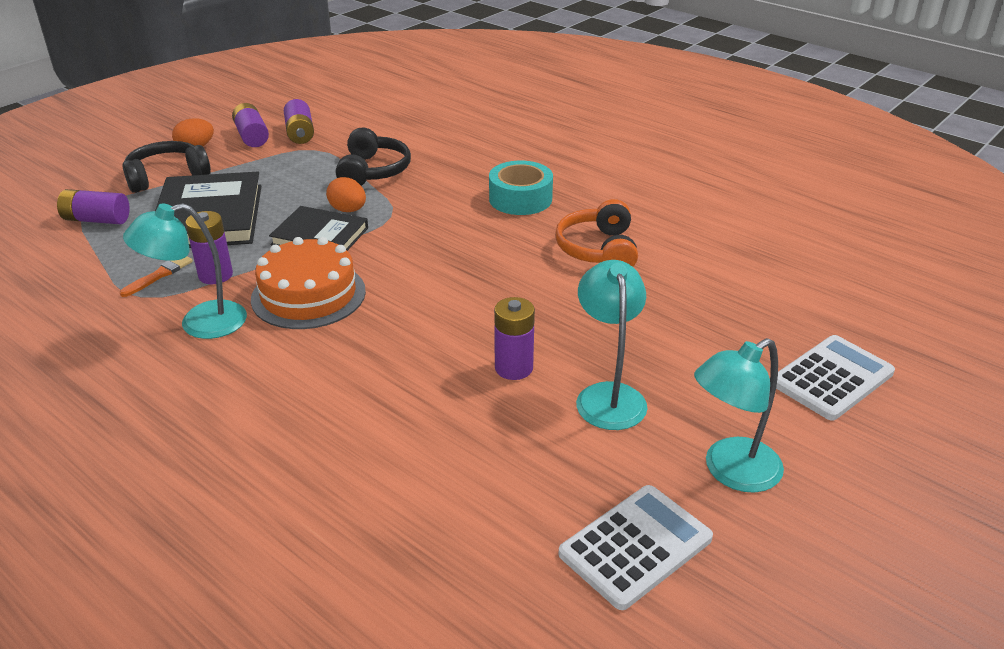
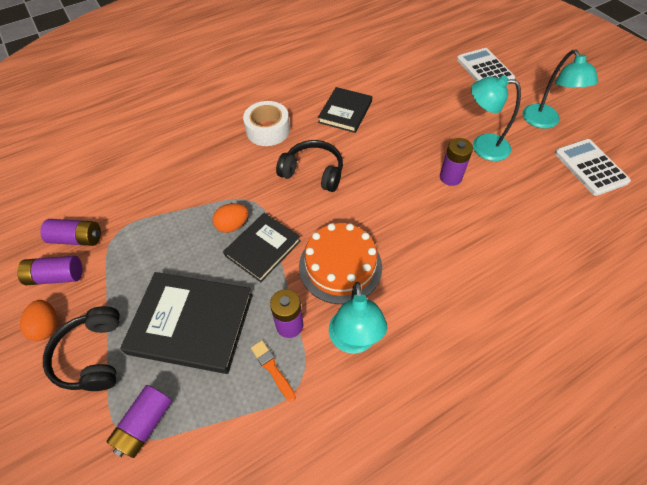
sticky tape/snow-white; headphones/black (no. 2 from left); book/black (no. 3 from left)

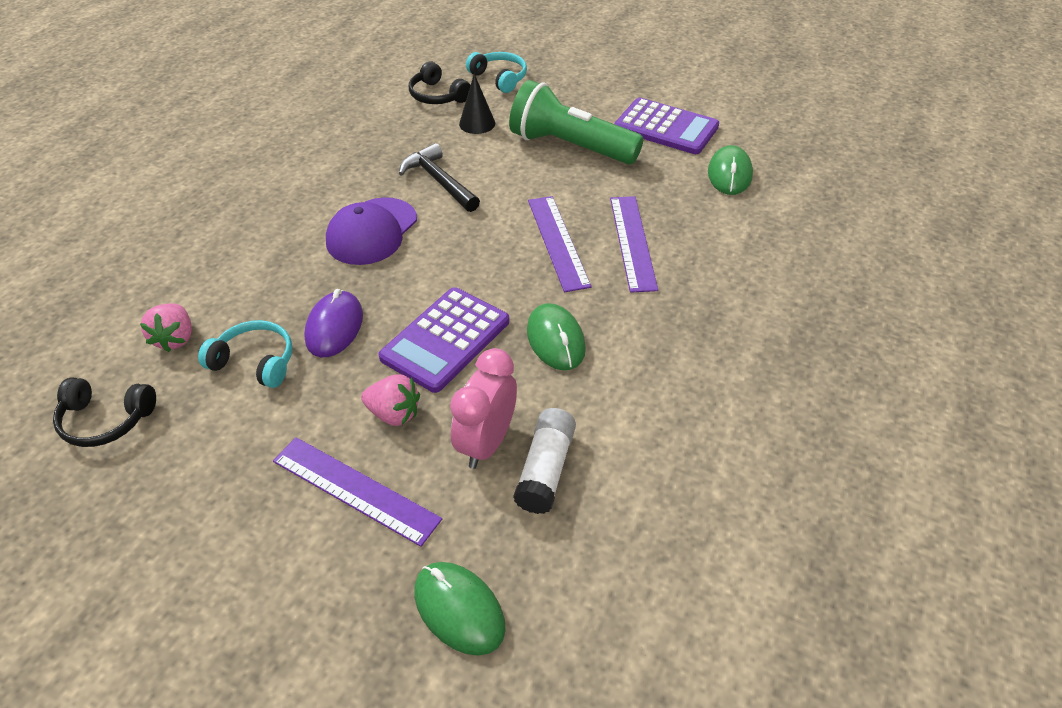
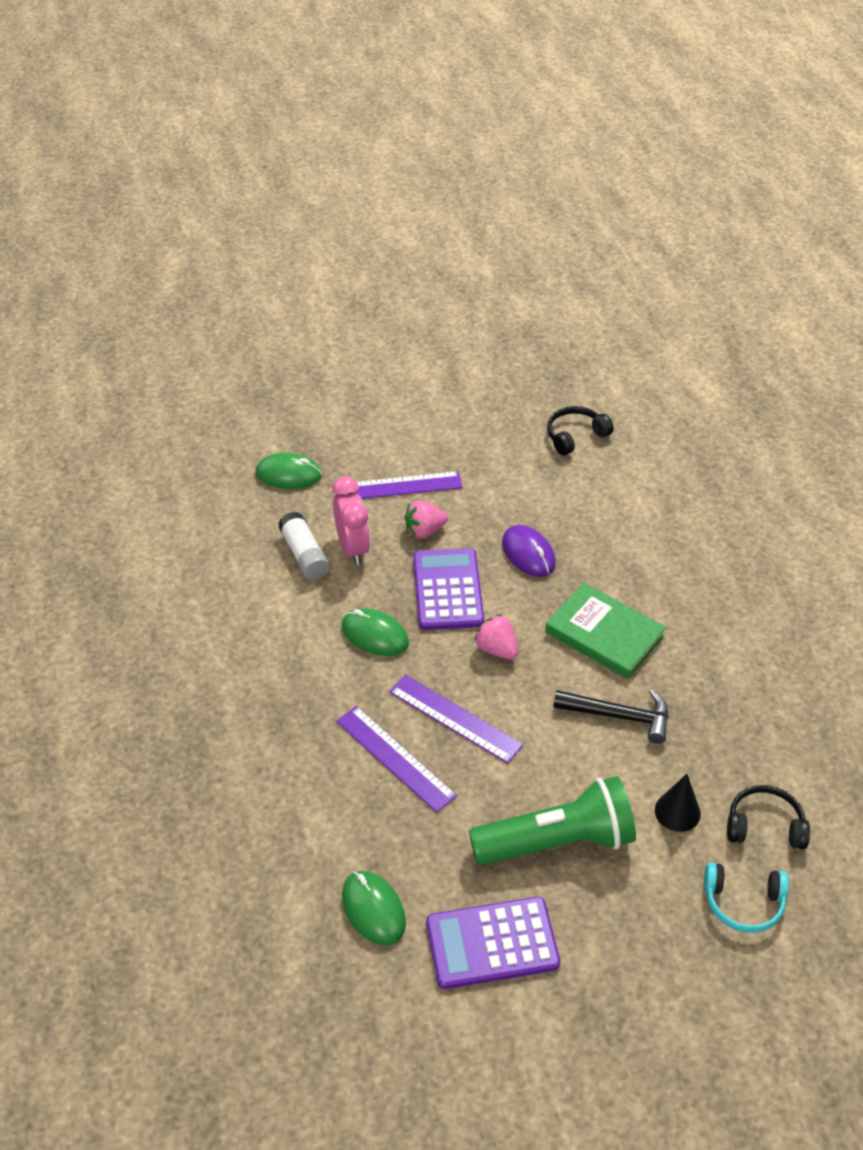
toy strawberry/rosy (no. 2 from left); book/green; headphones/turquoise (no. 1 from left in the first image)

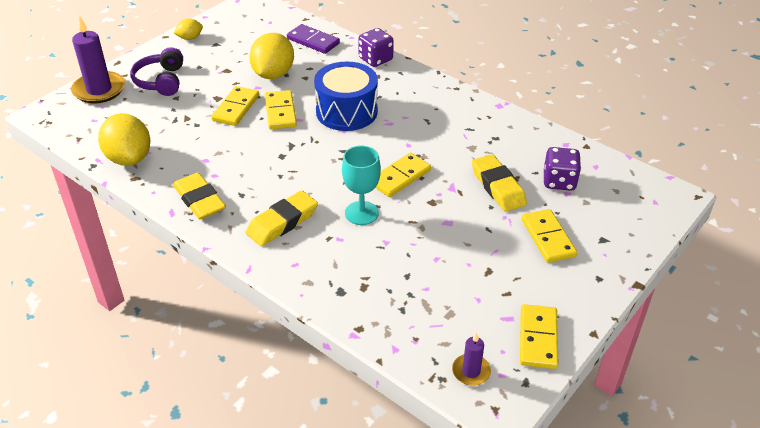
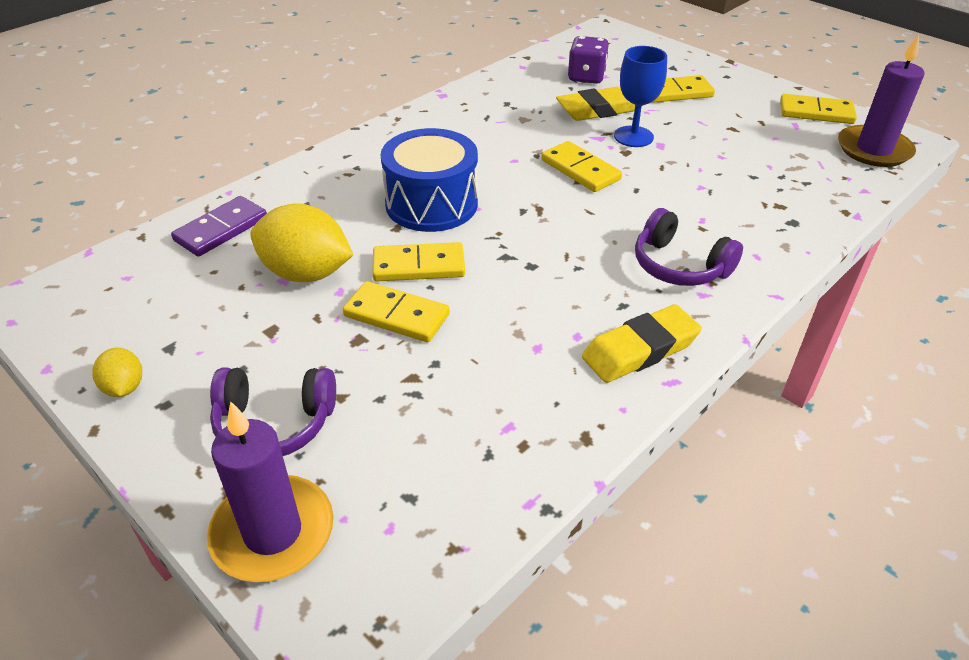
goblet/royal blue; headphones/violet (no. 2 from left); pillar candle/violet (no. 2 from left); lemon/bright yellow (no. 1 from left in the first image); goblet/turquoise; game die/violet (no. 1 from left in the first image)

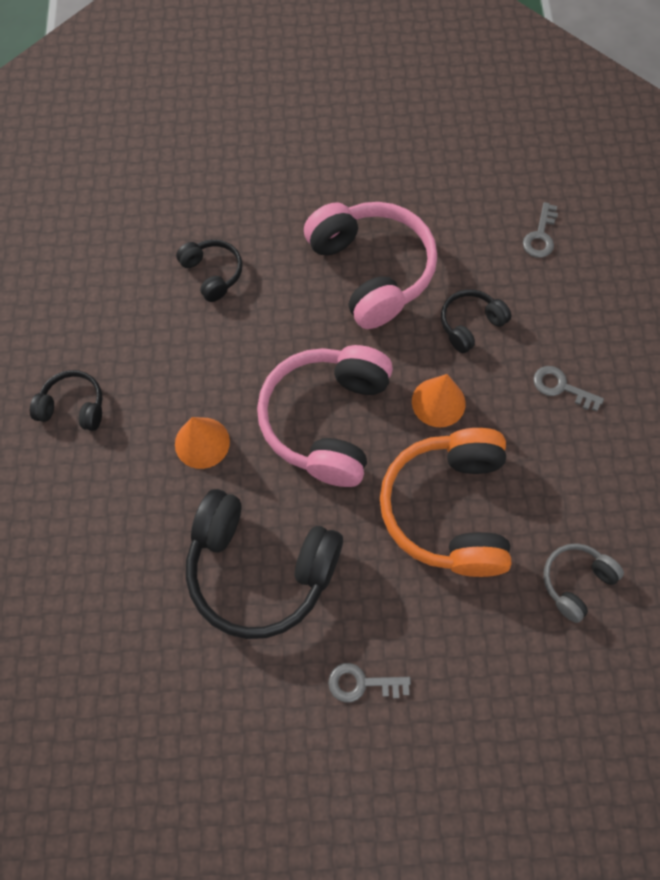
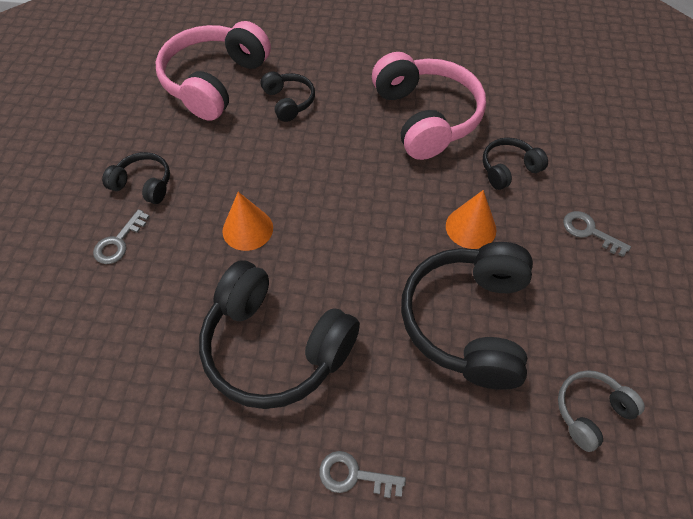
key/ash-grey (no. 1 from left); headphones/rosy (no. 1 from left); headphones/black (no. 4 from left)

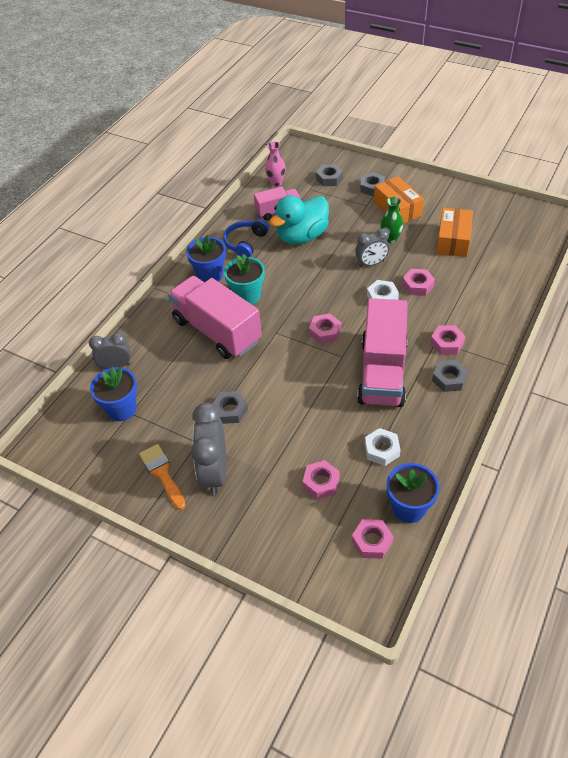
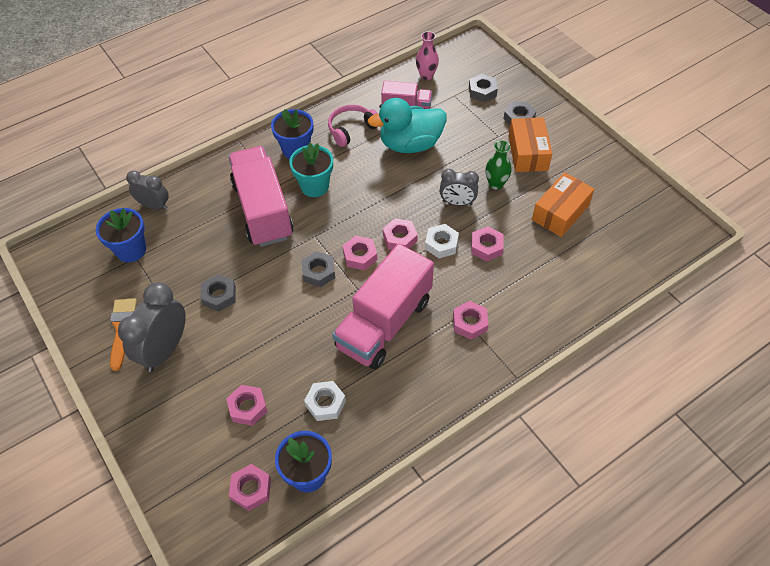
nut/ash-grey (no. 2 from left); headphones/rosy; nut/rosy (no. 4 from left)

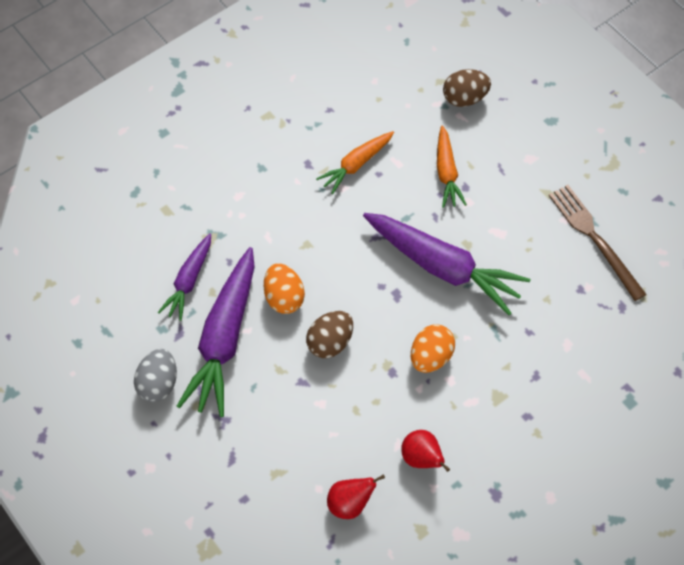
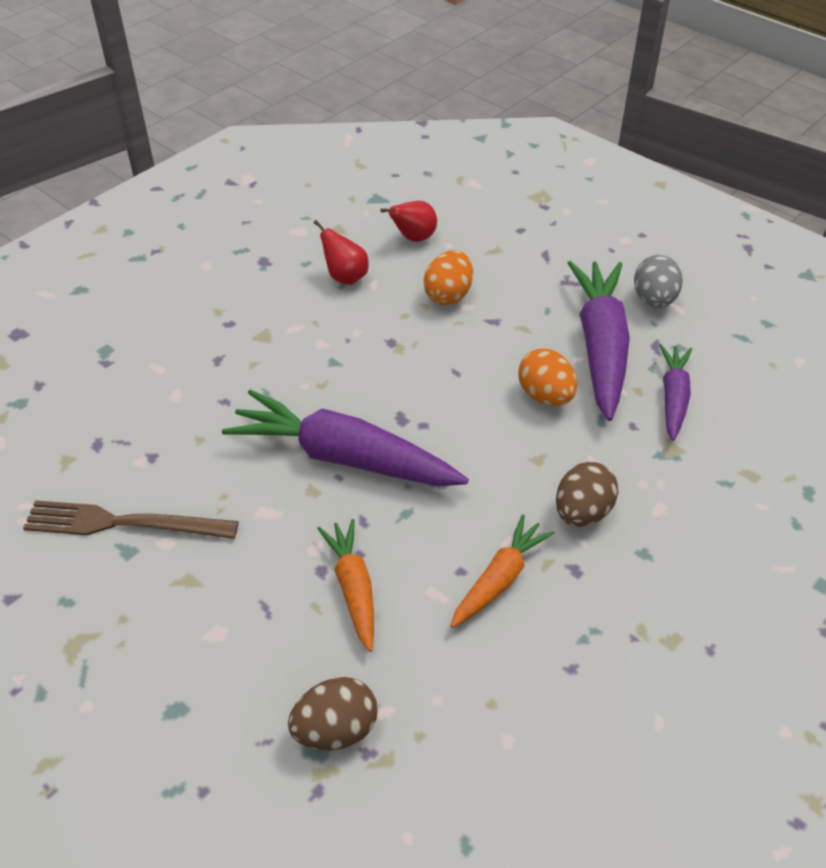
table fork/brown; egg shape/orange-coloured (no. 1 from left); egg shape/brown (no. 2 from left)

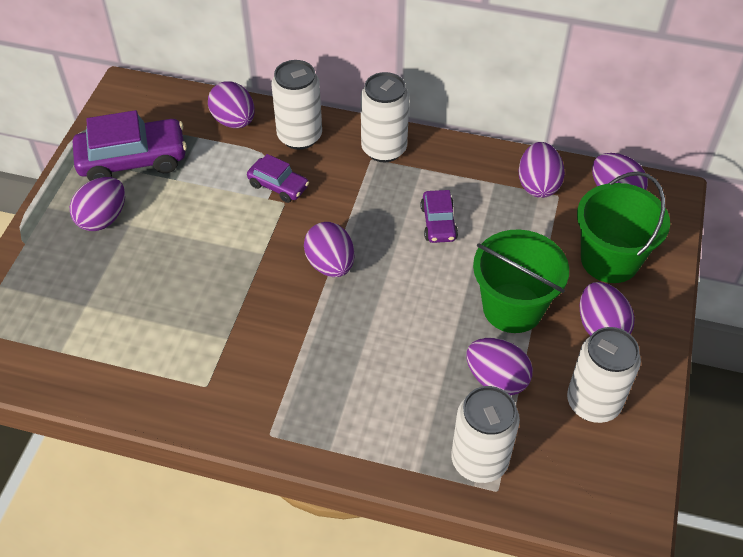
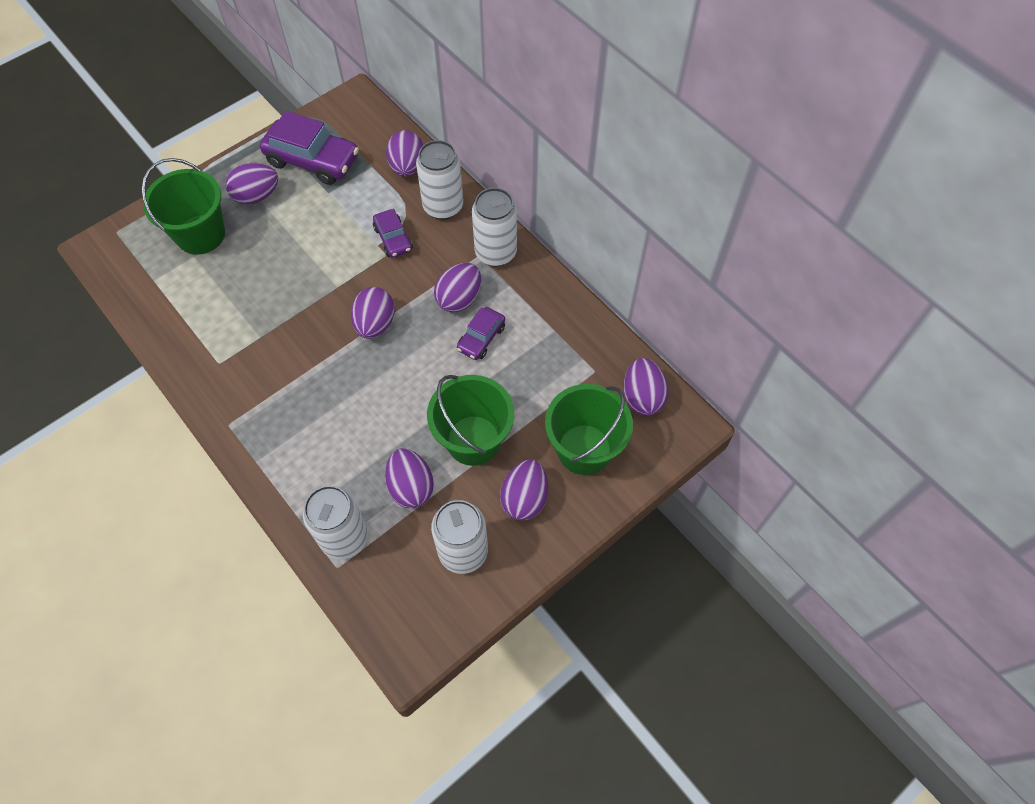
pail/green (no. 1 from left); egg shape/violet (no. 5 from left)

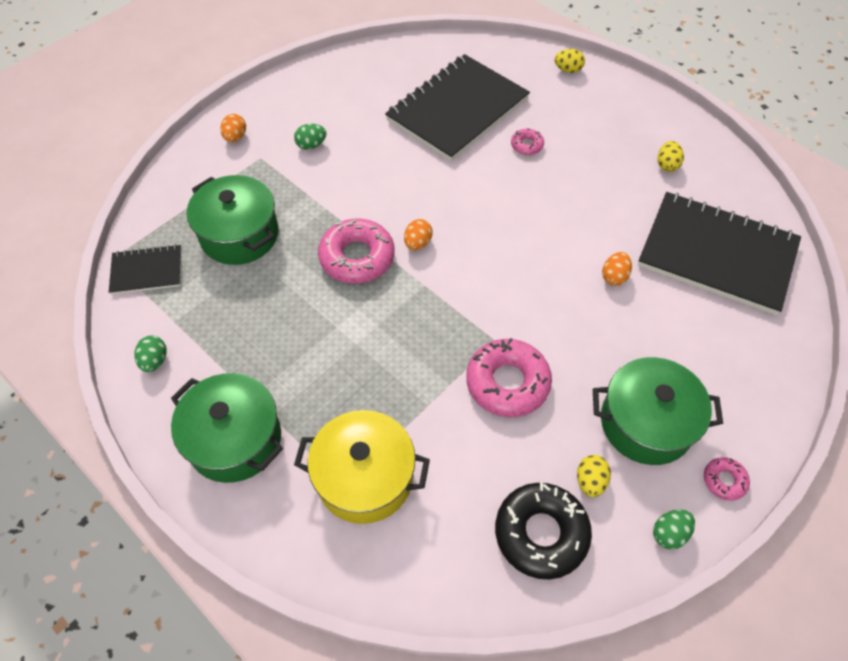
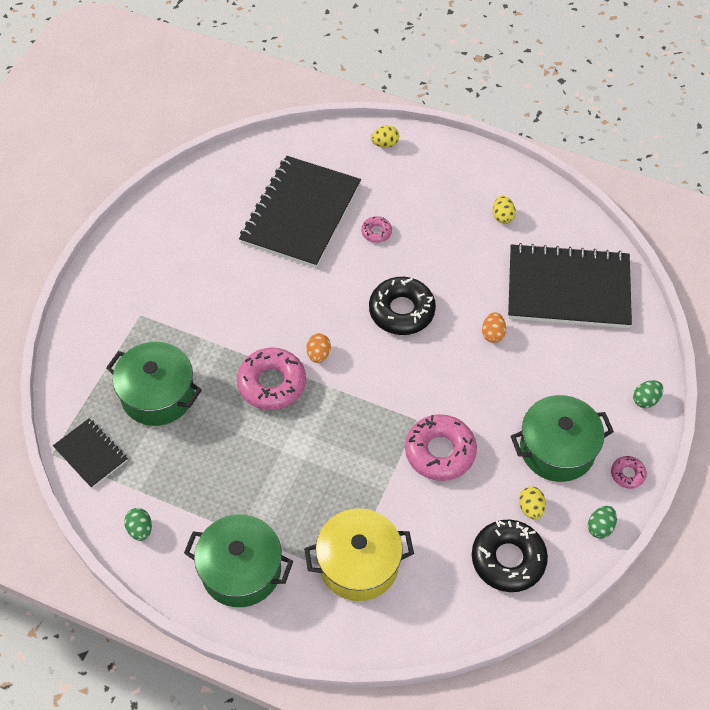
exercise book/black (no. 1 from left); glazed donut/black (no. 1 from left); egg shape/green (no. 3 from left); egg shape/orange-coloured (no. 1 from left in the first image)

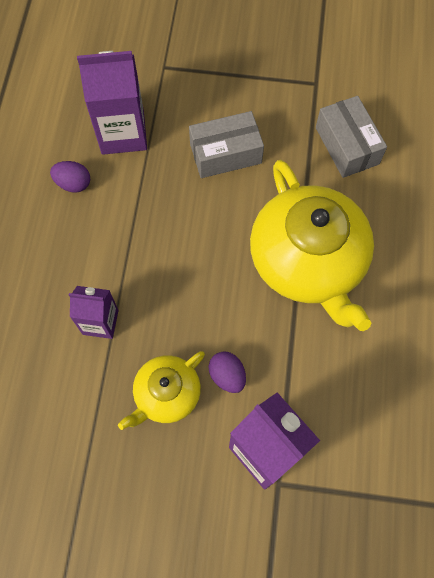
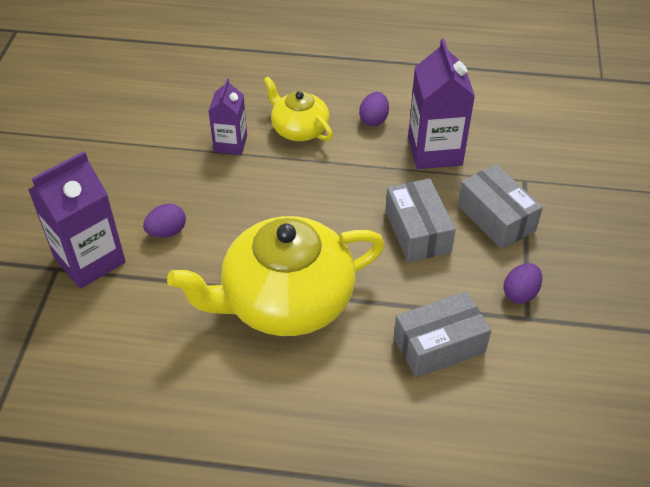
tea pot/bright yellow (no. 2 from left); parcel/ash-grey (no. 3 from left); egg shape/violet (no. 3 from left)

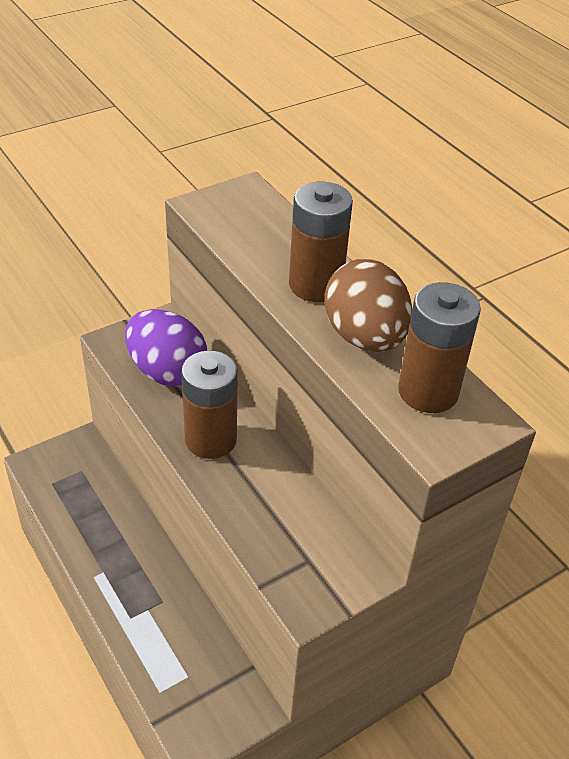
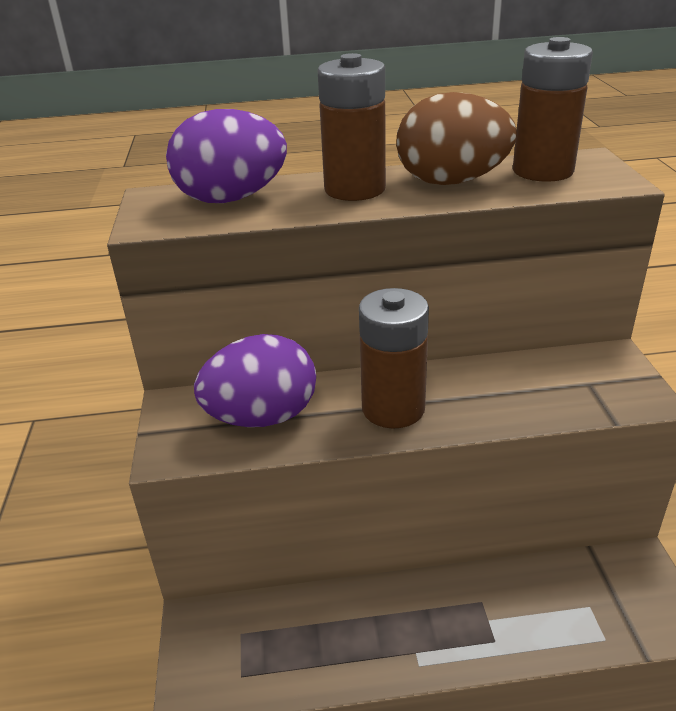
egg shape/violet (no. 1 from left)

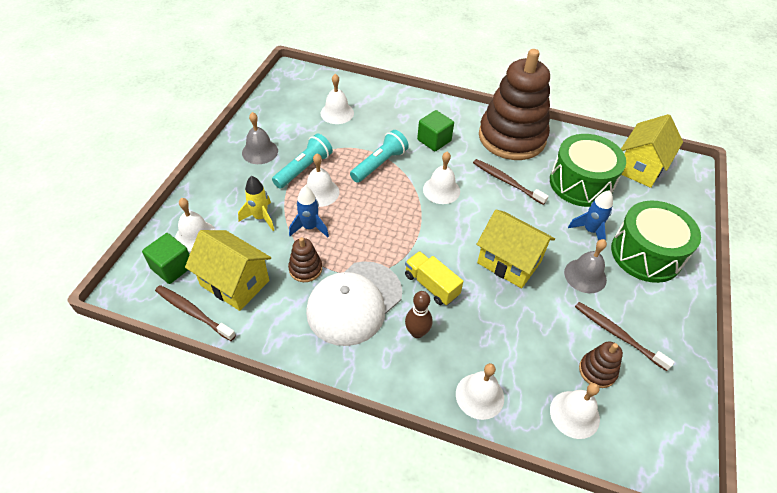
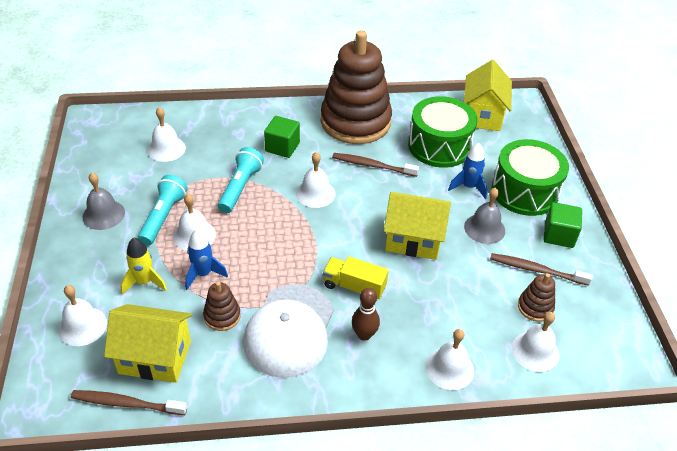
cube/green (no. 2 from left)

